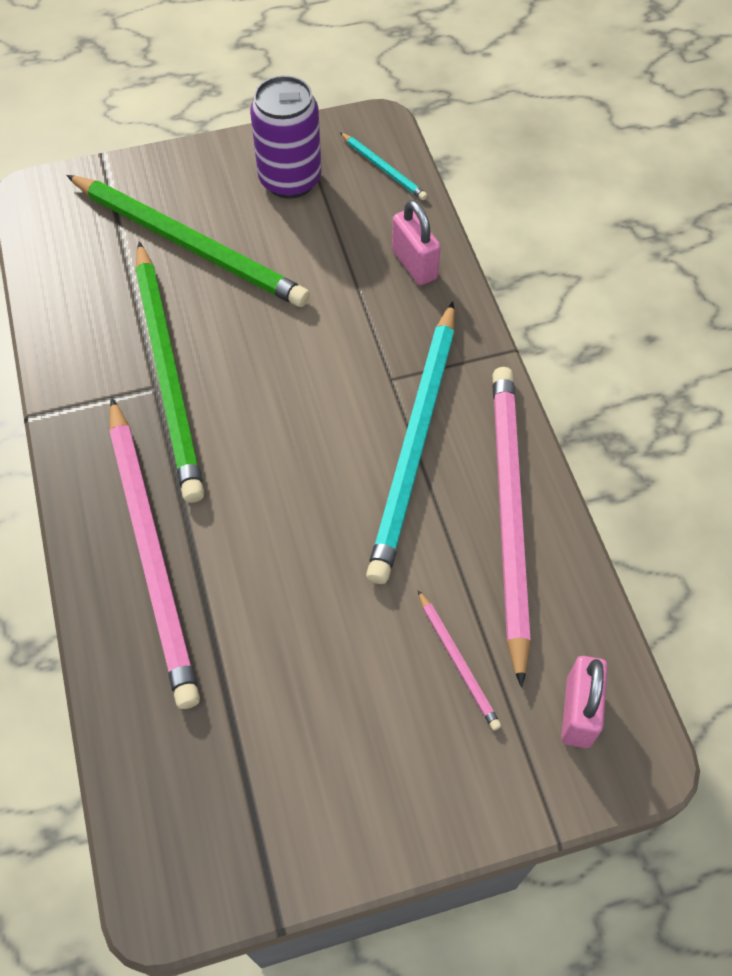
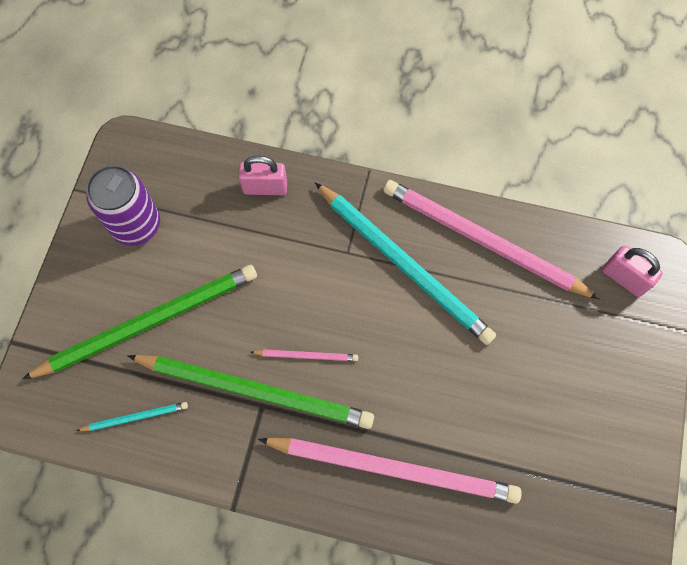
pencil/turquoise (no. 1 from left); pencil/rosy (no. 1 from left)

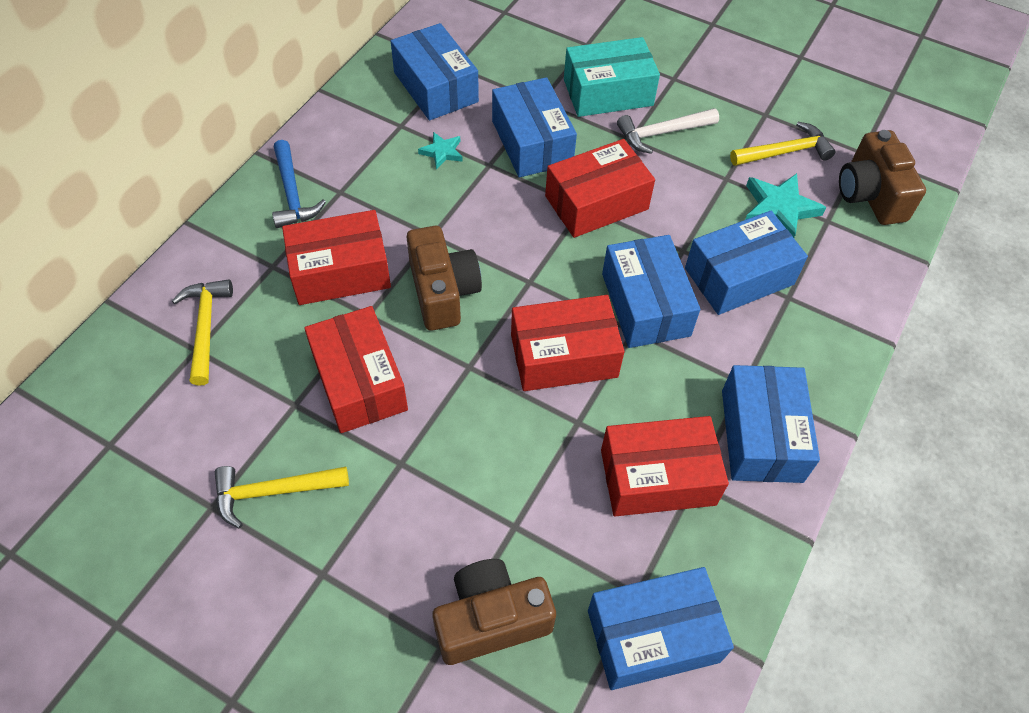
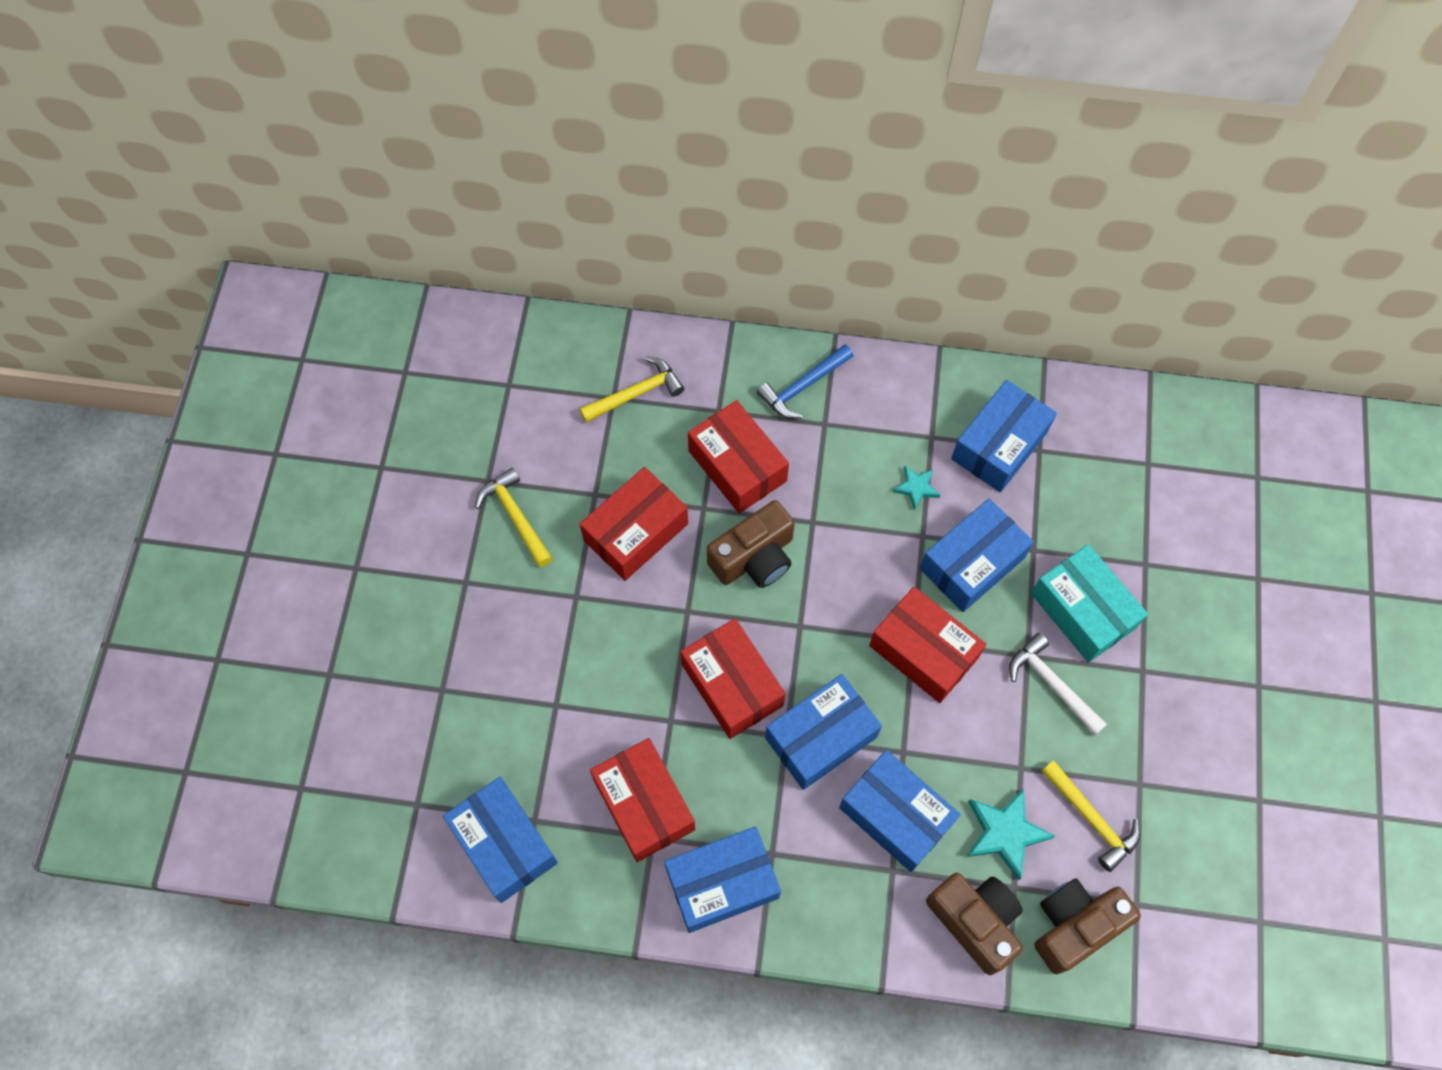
compact camera/brown (no. 2 from left)

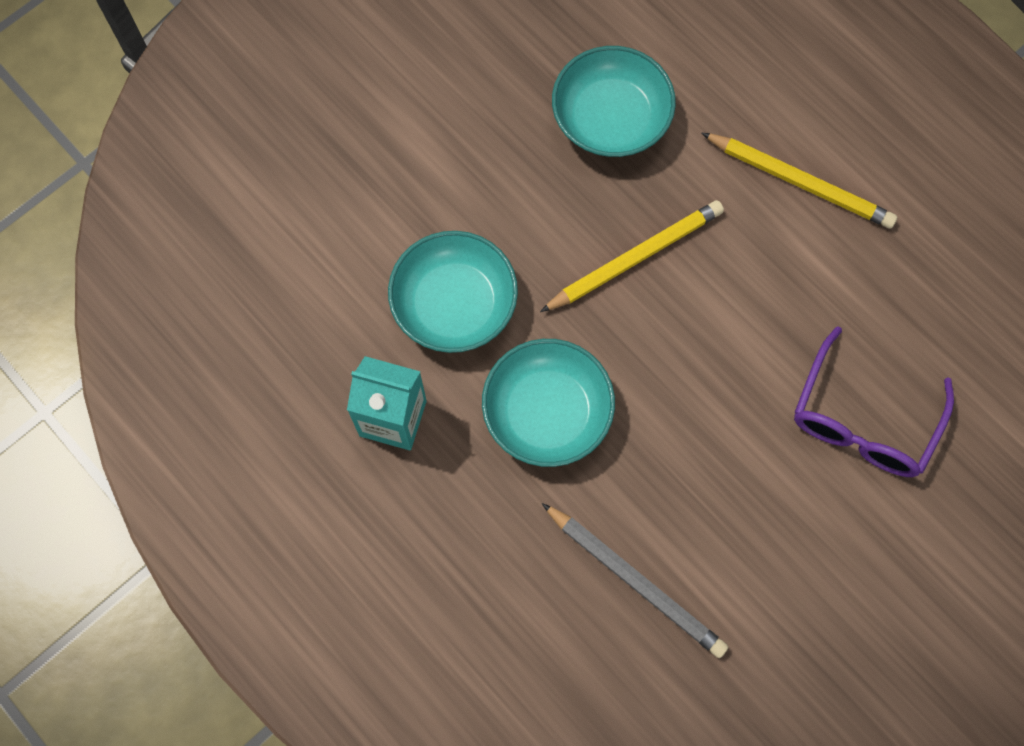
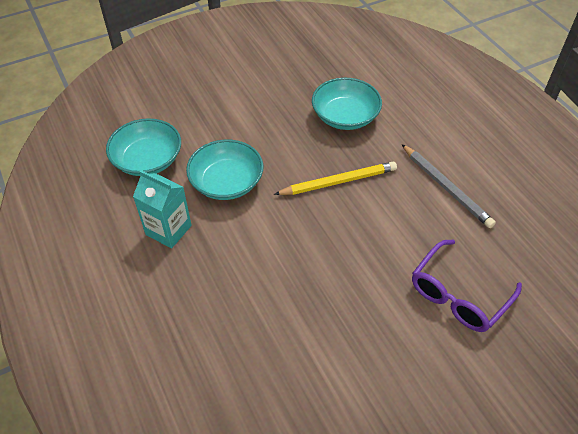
bowl/turquoise (no. 1 from left); pencil/ash-grey; pencil/bright yellow (no. 2 from left in the first image)

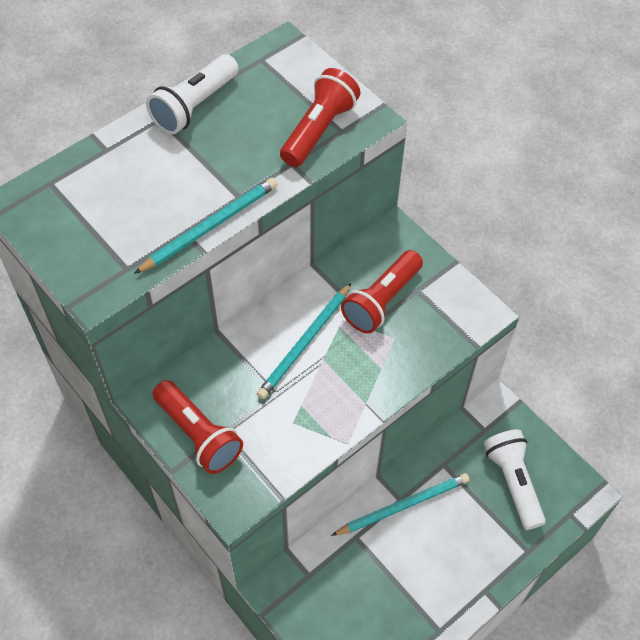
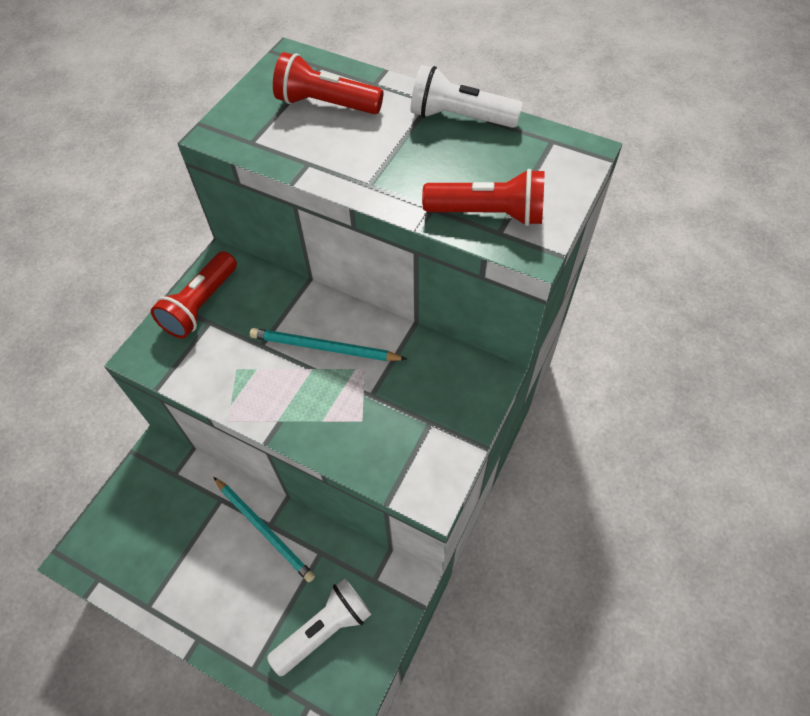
pocket torch/scarlet (no. 2 from left); pencil/turquoise (no. 1 from left in the first image)

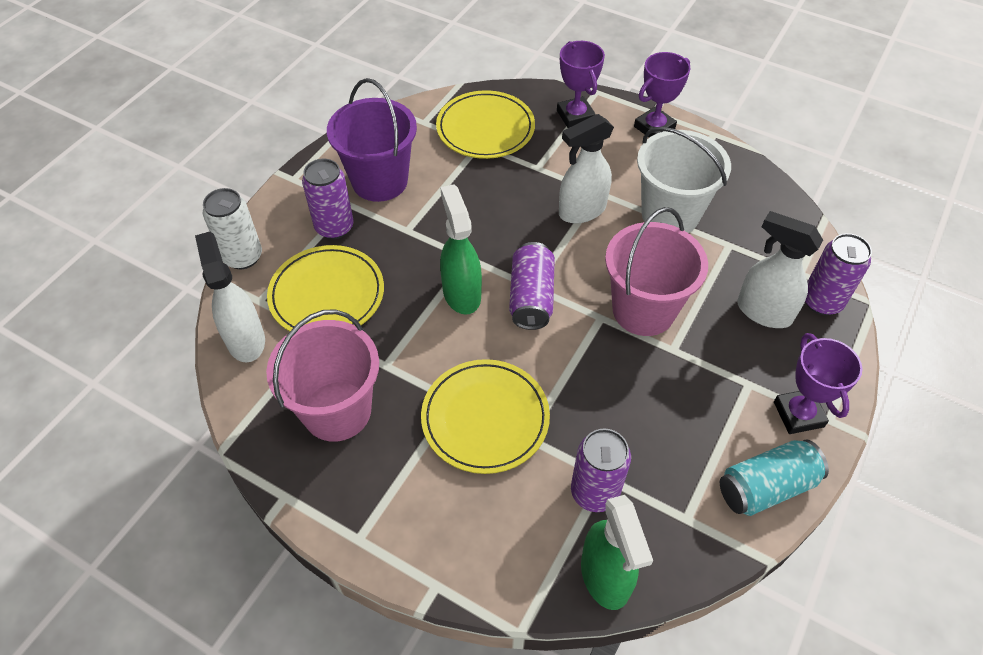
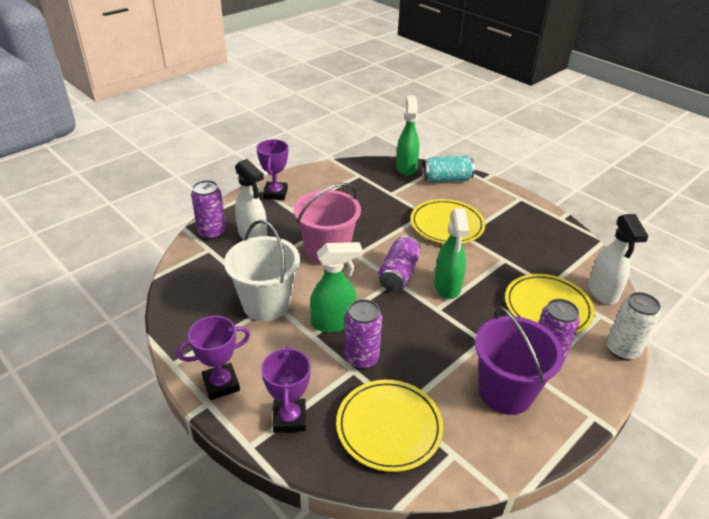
spray bottle/green (no. 1 from left); can/violet (no. 2 from left); can/turquoise; pail/rosy (no. 1 from left in the first image)

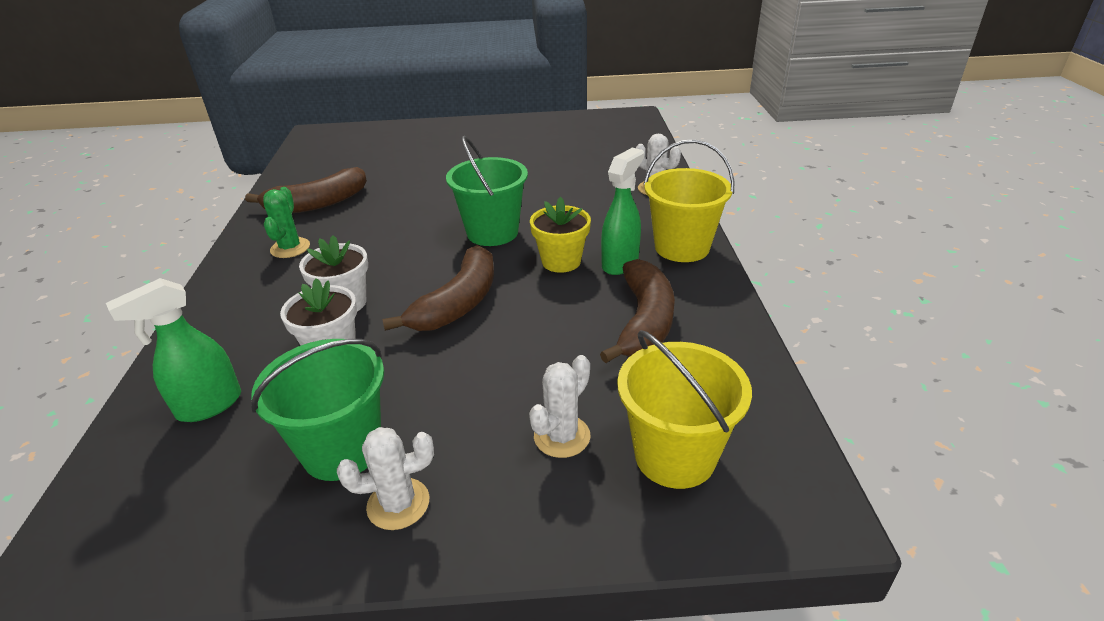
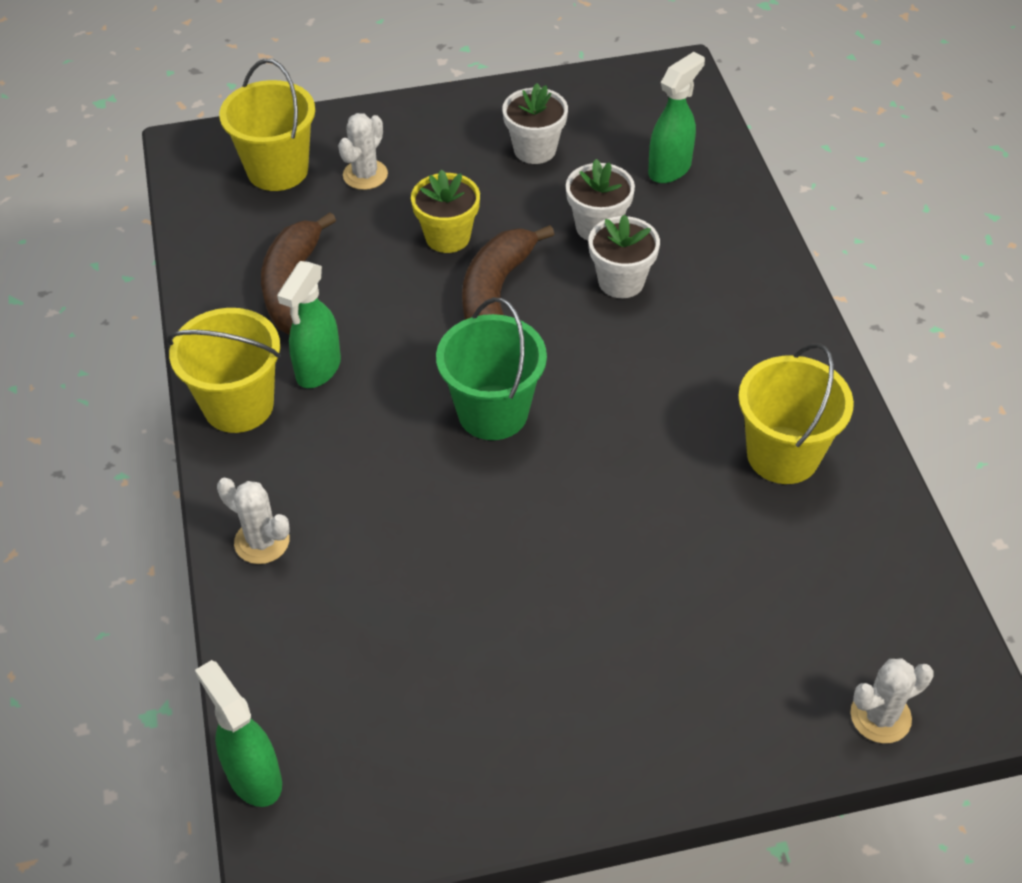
spray bottle/green (no. 1 from left); flower pot/bright yellow; flower pot/snow-white (no. 1 from left); pail/bright yellow (no. 3 from left); prickly plant/snow-white (no. 3 from left); prickly plant/green

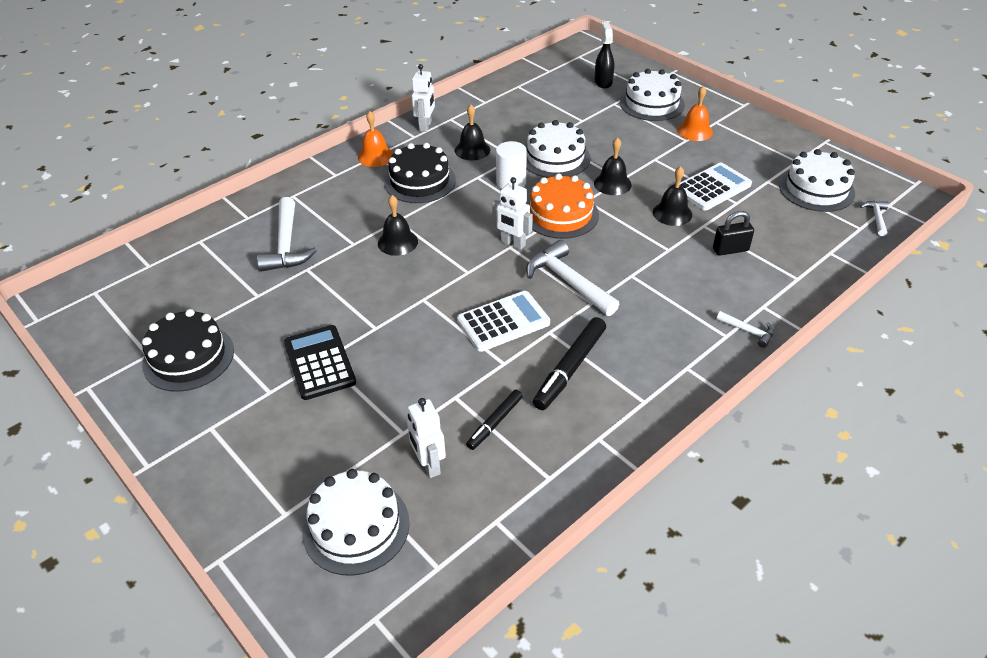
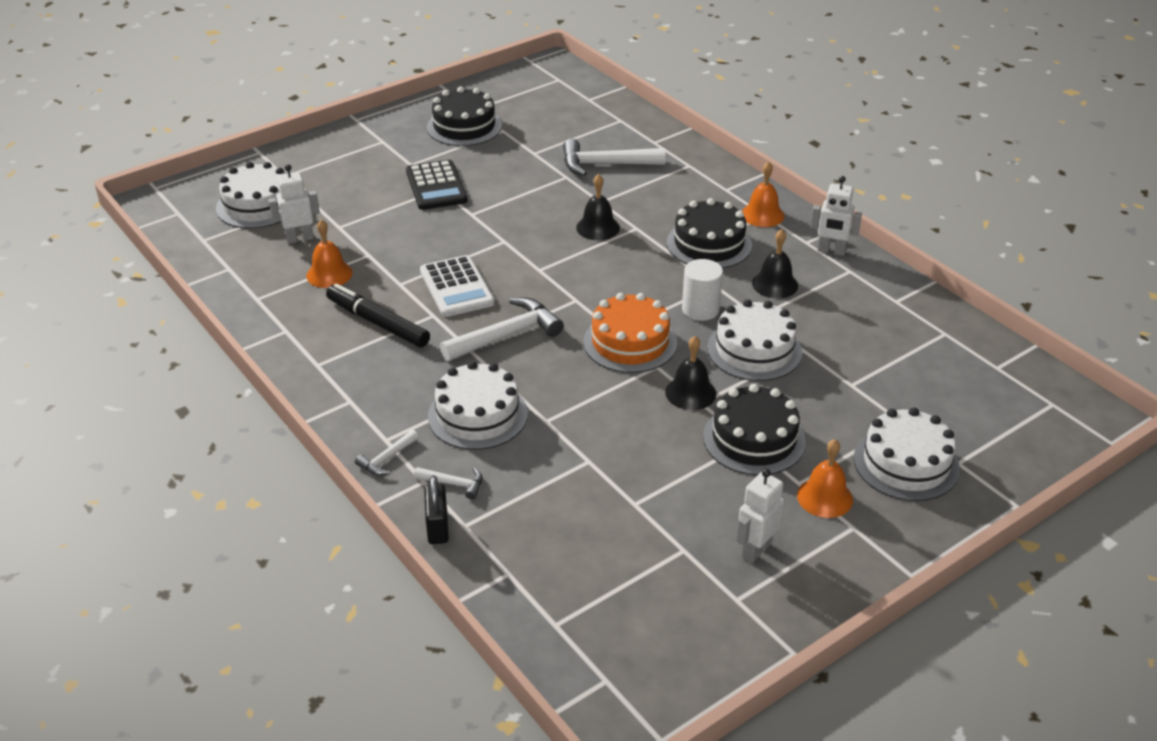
bell/orange-coloured (no. 1 from left); calculator/black; hammer/snow-white (no. 2 from left); lock/black; gateau/snow-white (no. 2 from left); gateau/black (no. 3 from left); robot/snow-white (no. 2 from left); spray bottle/black; bell/black (no. 4 from left in the first image); calculator/snow-white (no. 2 from left in the first image)

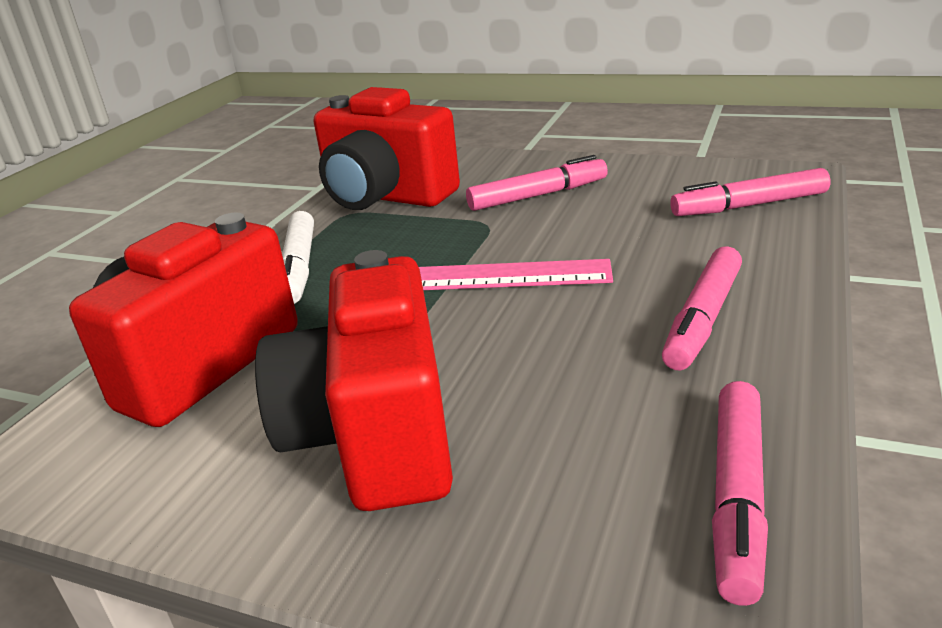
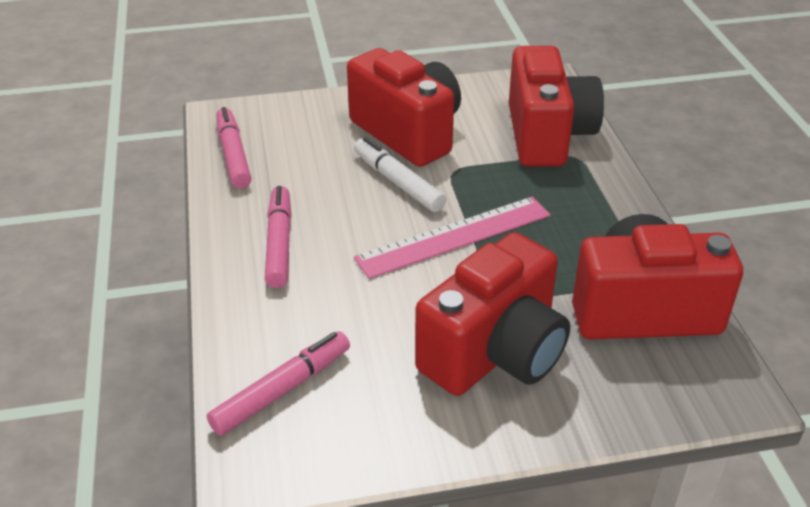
felt pen/snow-white; compact camera/scarlet (no. 2 from left)

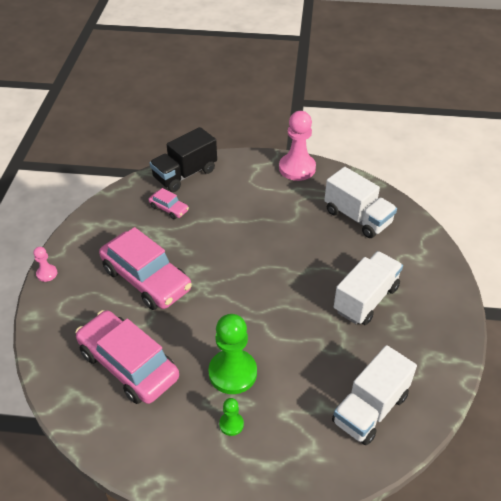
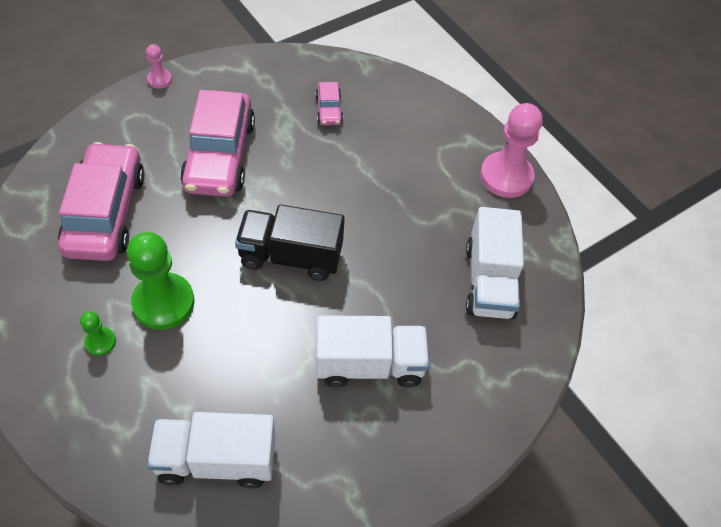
lorry/black

